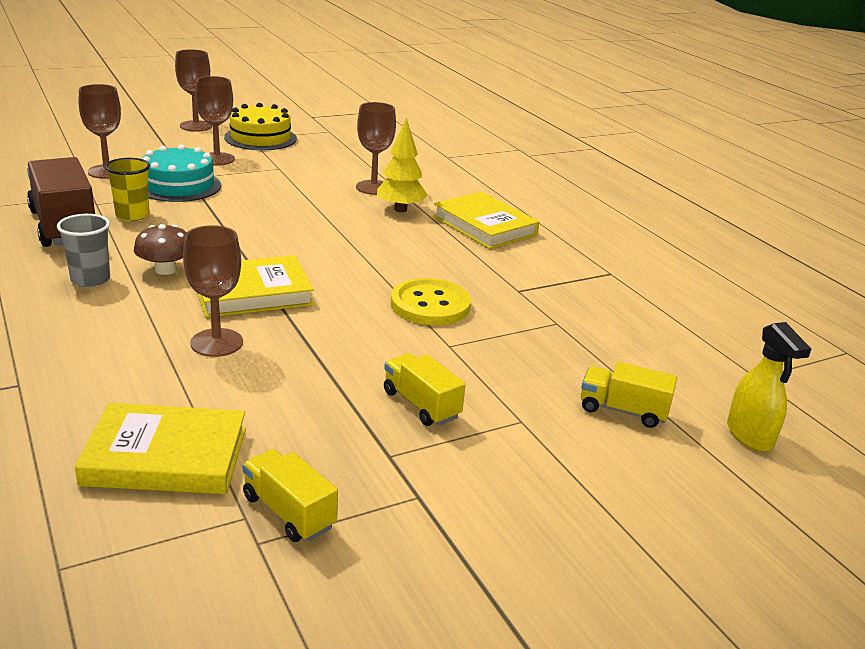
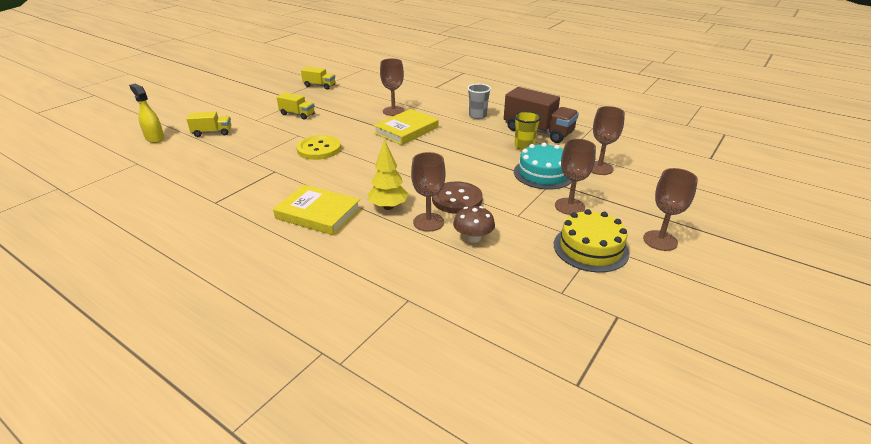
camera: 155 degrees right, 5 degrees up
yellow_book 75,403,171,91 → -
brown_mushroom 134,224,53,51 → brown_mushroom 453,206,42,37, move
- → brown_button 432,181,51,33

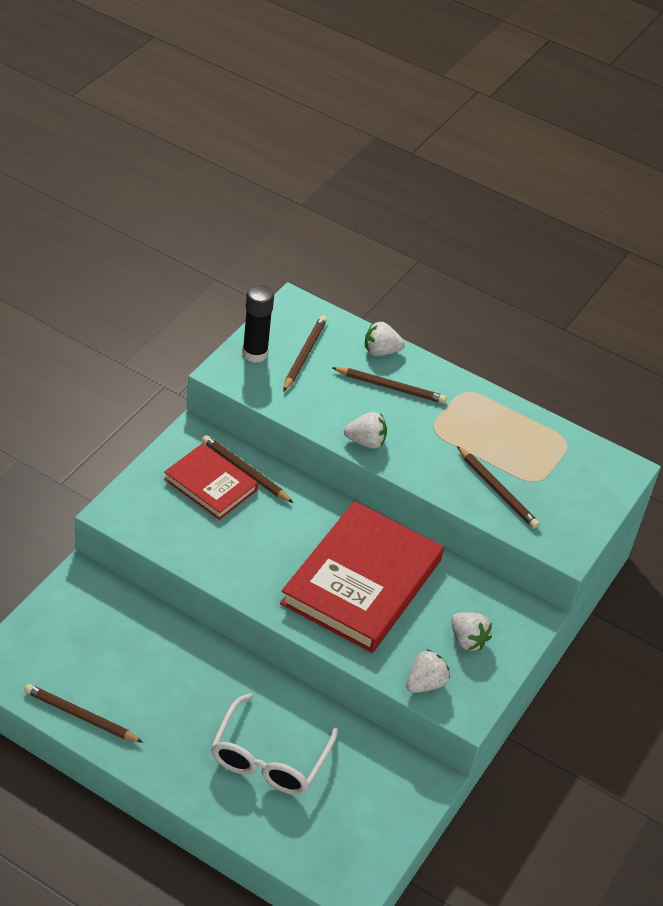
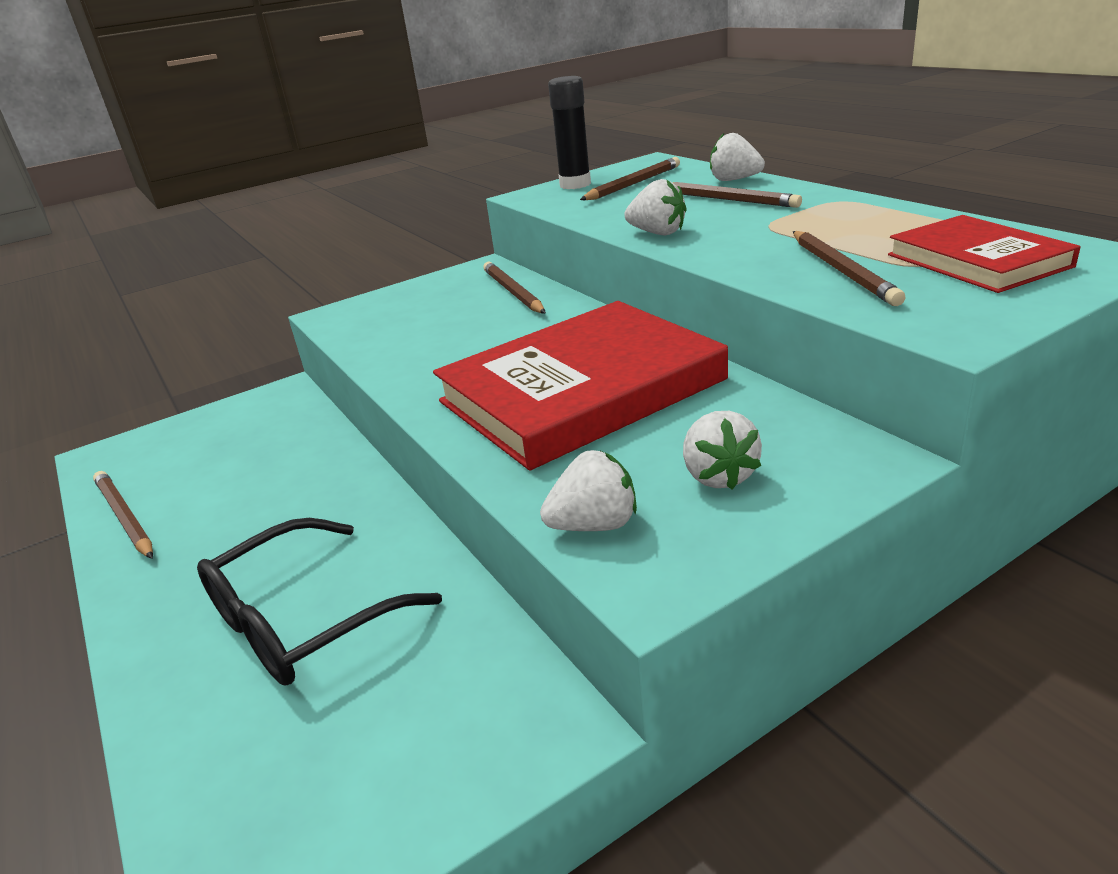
camera: 35 degrees right, 15 degrees down
red_book 164,443,94,77 → red_book 888,215,193,78, move
white_glasses 211,693,127,102 → black_glasses 197,518,245,168

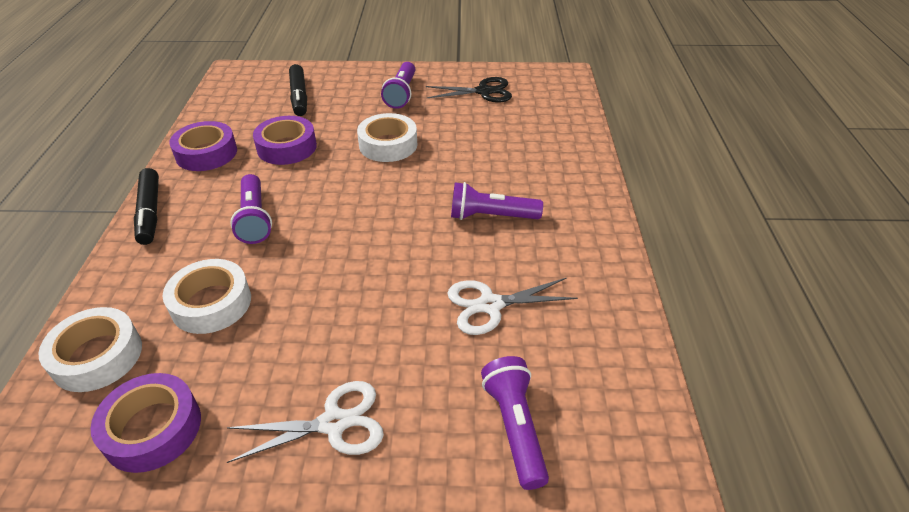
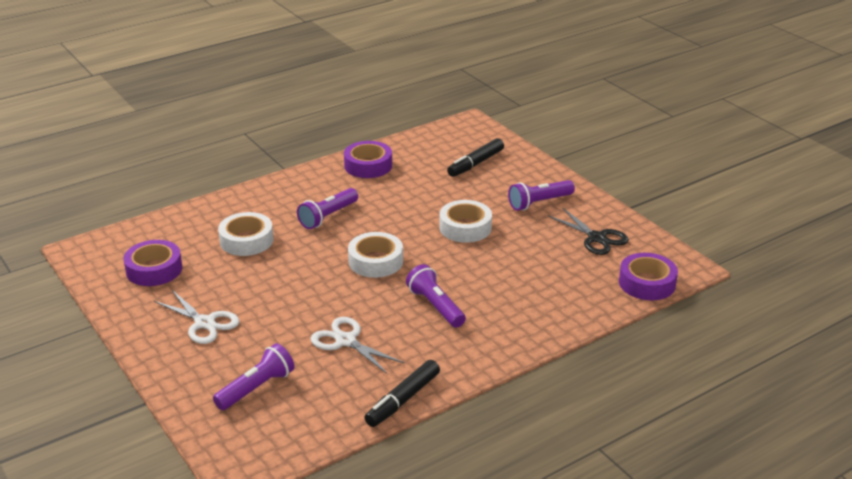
camera: 55 degrees right, 10 degrees down
white_tape 38,307,104,85 → white_tape 348,232,55,46, move
black_marker 134,168,25,77 → black_marker 364,360,76,67, move
purple_tape 253,116,64,49 → purple_tape 619,253,59,47, move

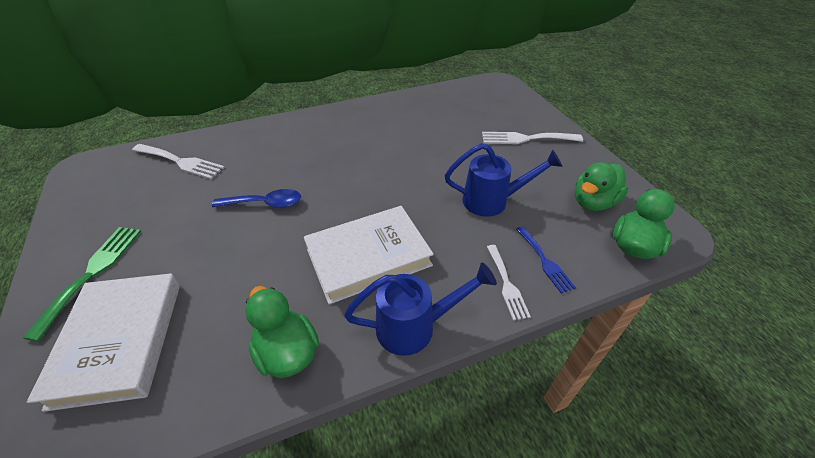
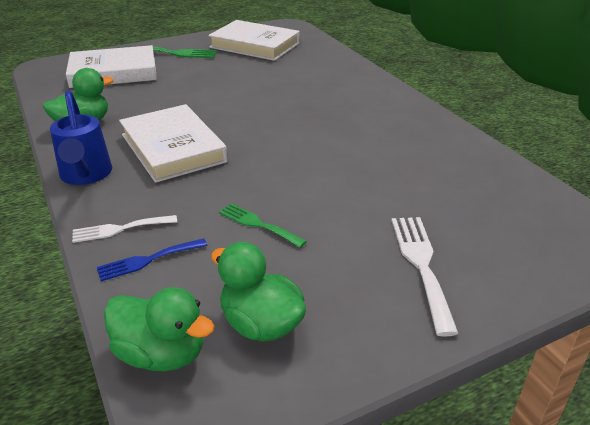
camera: 85 degrees right, 10 degrees down
white_fork 132,144,93,35 → -
blue_spoon 212,189,89,19 → -
blue_watering_can 445,143,118,74 → green_fork 219,203,88,45
- → white_book 208,20,92,41

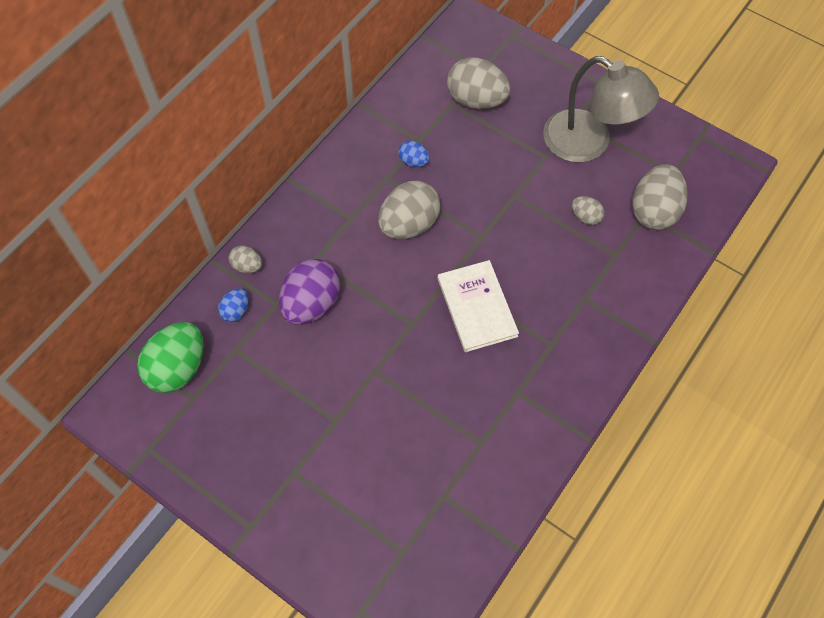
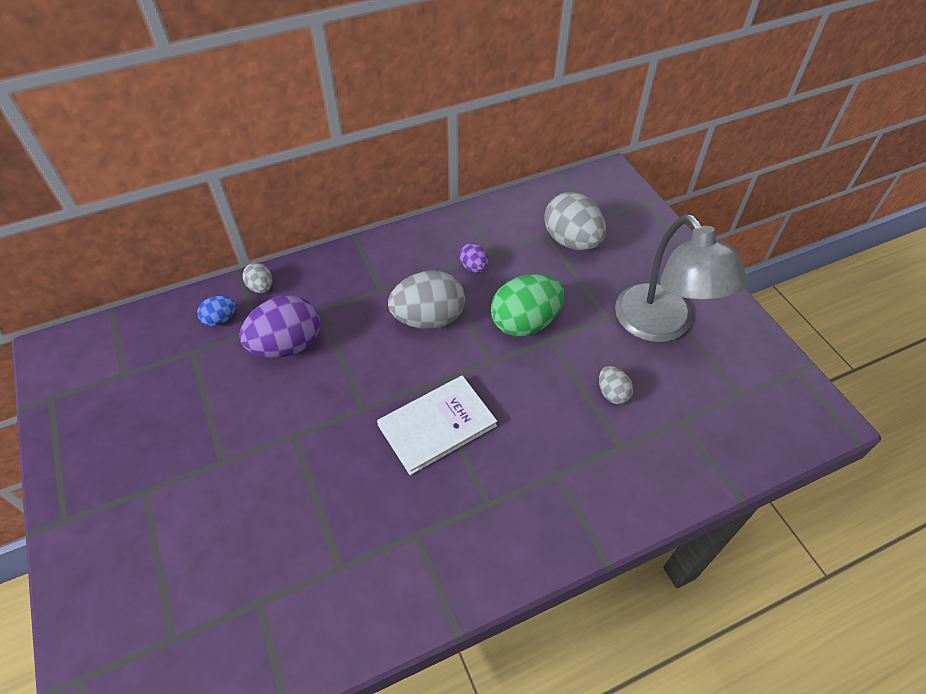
camera: 30 degrees right, 10 degrees down
green_egg 137,322,67,71 → green_egg 491,274,73,63, move
blue_egg 398,140,32,27 → purple_egg 460,243,28,30
white_book 438,260,81,92 → white_book 377,375,120,100, 45 degrees clockwise
grey_egg 632,164,56,66 → -

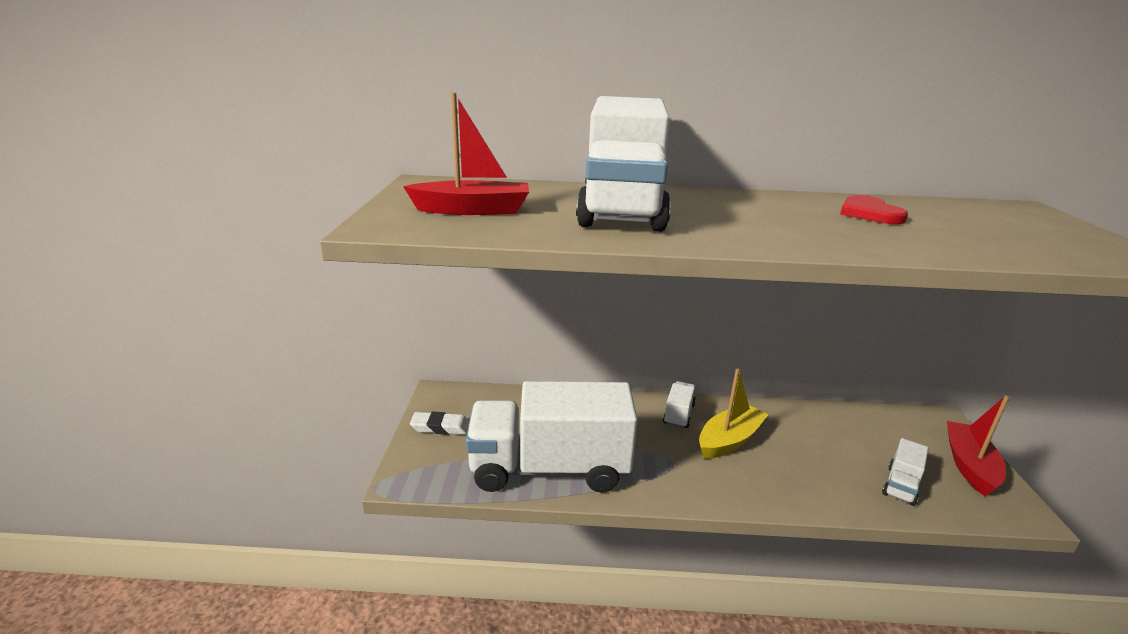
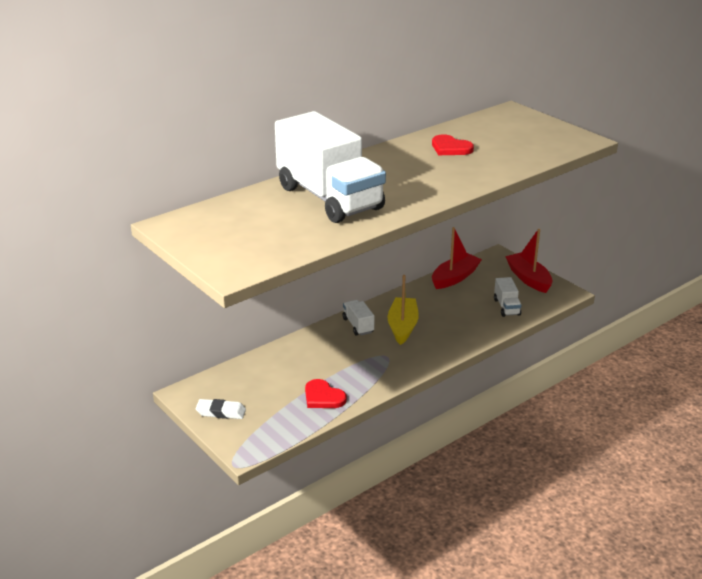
camera: 40 degrees left, 5 degrees up
red_boat 403,93,126,122 → red_boat 432,227,50,62, move
white_eraser 410,412,59,23 → white_eraser 196,399,50,20, 45 degrees clockwise
white_truck 466,381,172,112 → red_heart 305,379,42,29

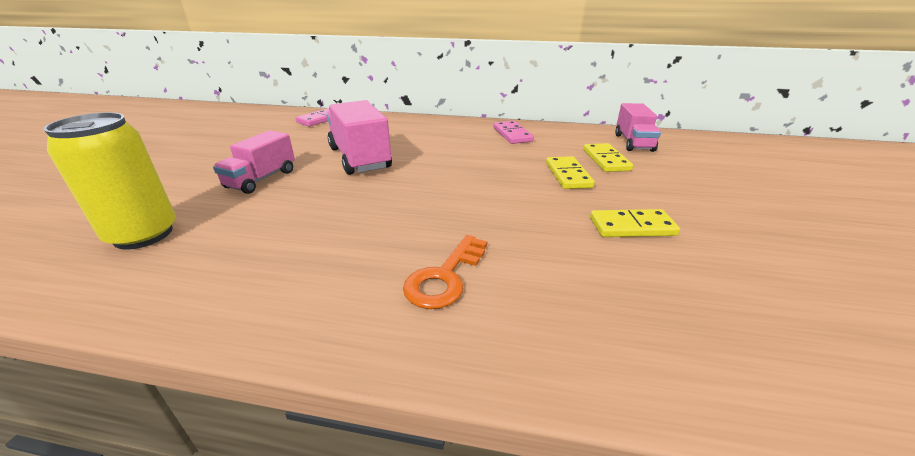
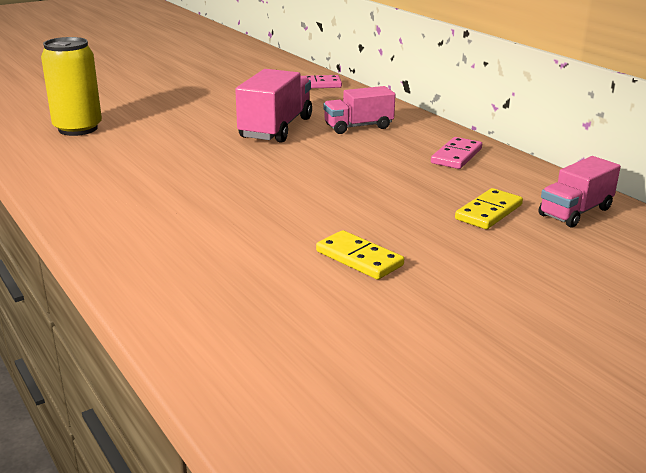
camera: 45 degrees right, 5 degrees down
pink_truck 213,130,82,64 → pink_truck 323,86,73,48, move
orange_key 403,235,84,74 → -
yellow_domino 546,156,49,33 → -

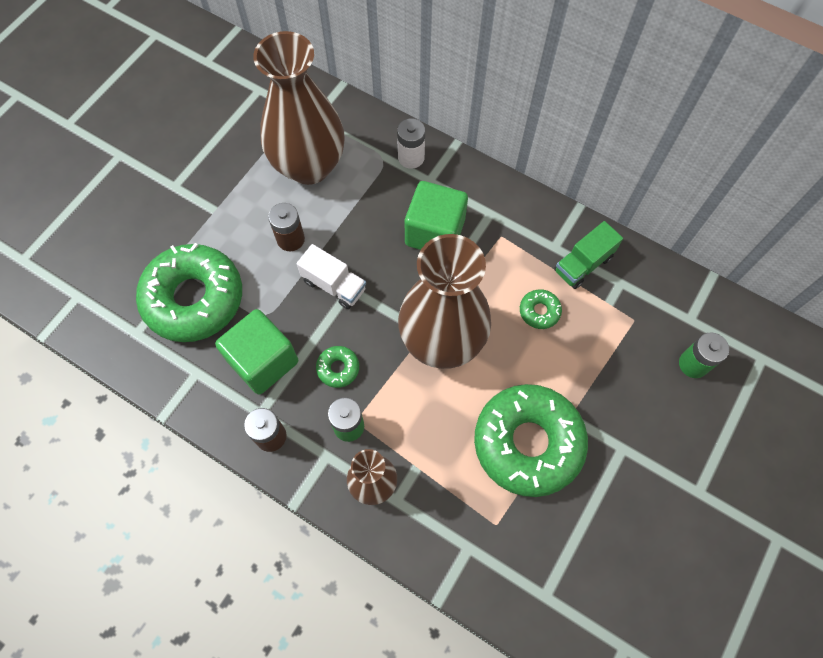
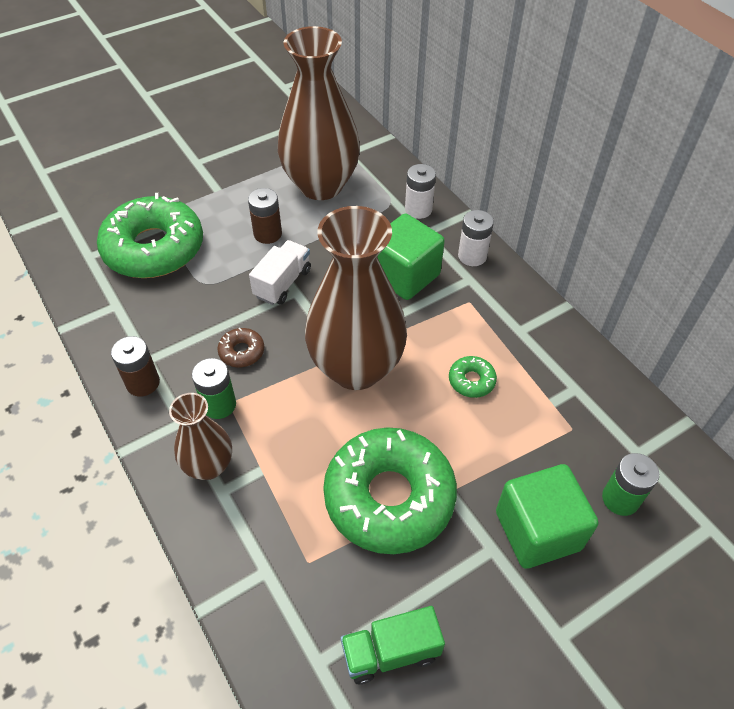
camera: 25 degrees right, 15 degrees down
green_cube 215,309,83,86 → green_cube 496,464,102,105, move
white_truck 297,244,69,65 → white_truck 249,240,62,65, 120 degrees counterclockwise
green_donut 316,346,43,42 → brown_donut 217,328,47,39
green_truck 554,221,69,68 → green_truck 341,606,104,78, move
- → white_battery 458,210,36,56

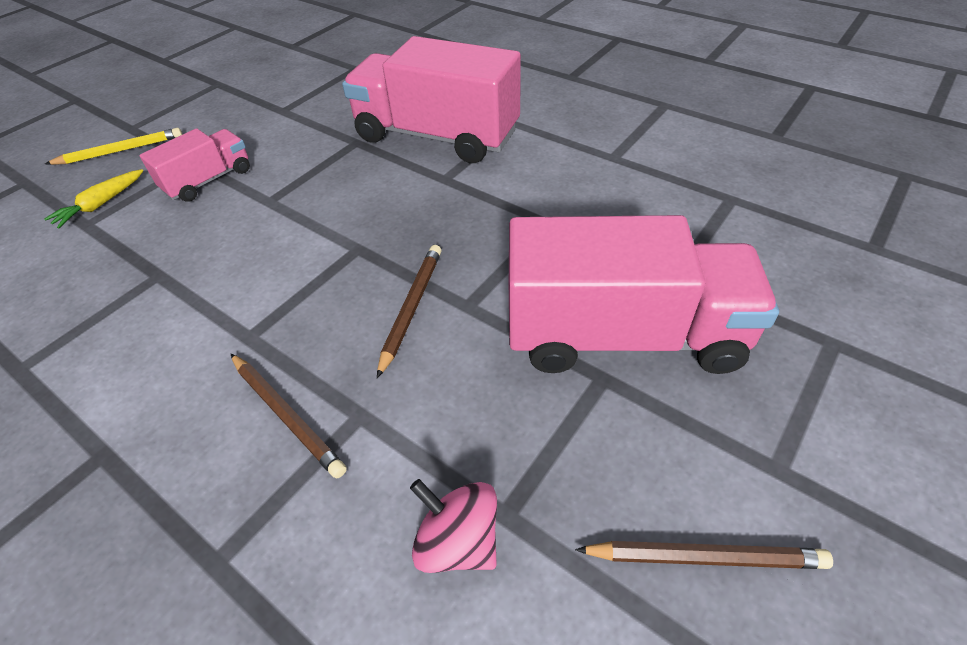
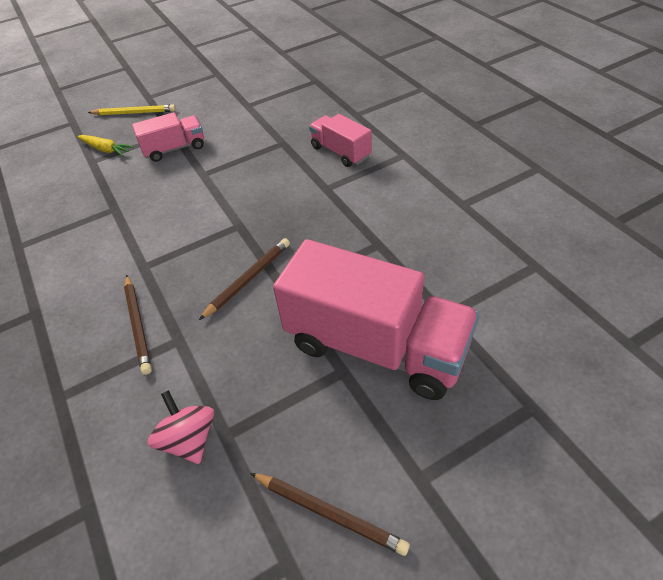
camera: 25 degrees right, 0 degrees up
yellow_carrot 44,169,99,59 → yellow_carrot 77,135,57,21, 120 degrees counterclockwise
pink_truck 342,36,179,127 → pink_truck 309,114,63,53, x0.51

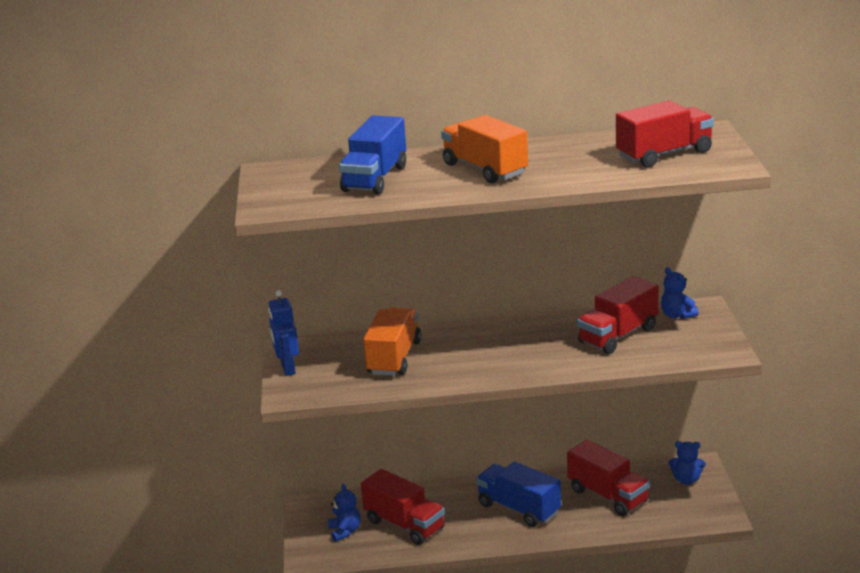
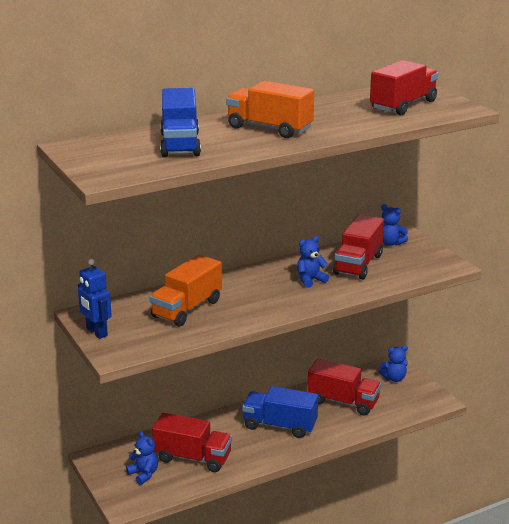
camera: 25 degrees left, 0 degrees up
orange_truck 363,307,58,69 → orange_truck 150,255,72,71, 135 degrees counterclockwise
- → blue_teddy_bear 297,236,32,52

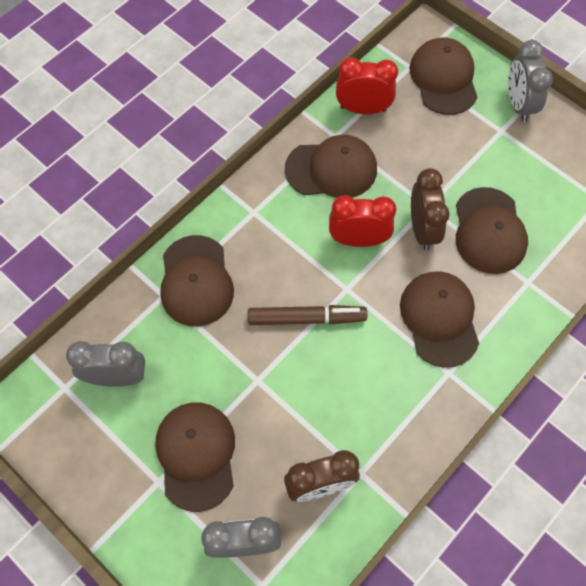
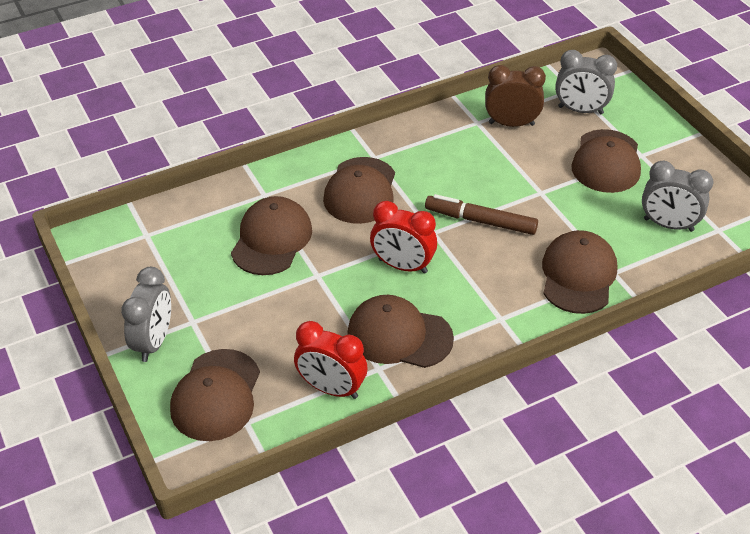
camera: 160 degrees left, 20 degrees down
brown_clock 411,168,39,83 → -

